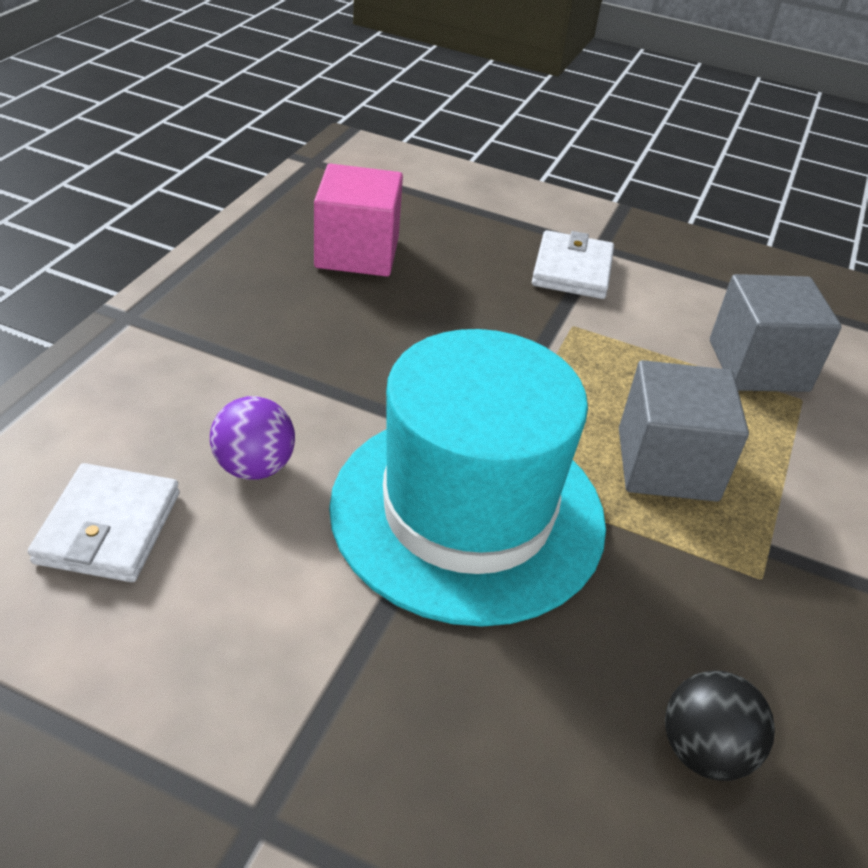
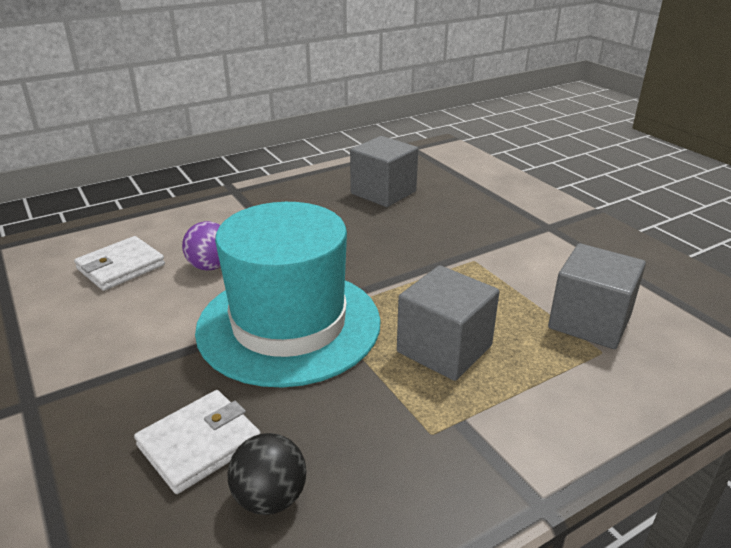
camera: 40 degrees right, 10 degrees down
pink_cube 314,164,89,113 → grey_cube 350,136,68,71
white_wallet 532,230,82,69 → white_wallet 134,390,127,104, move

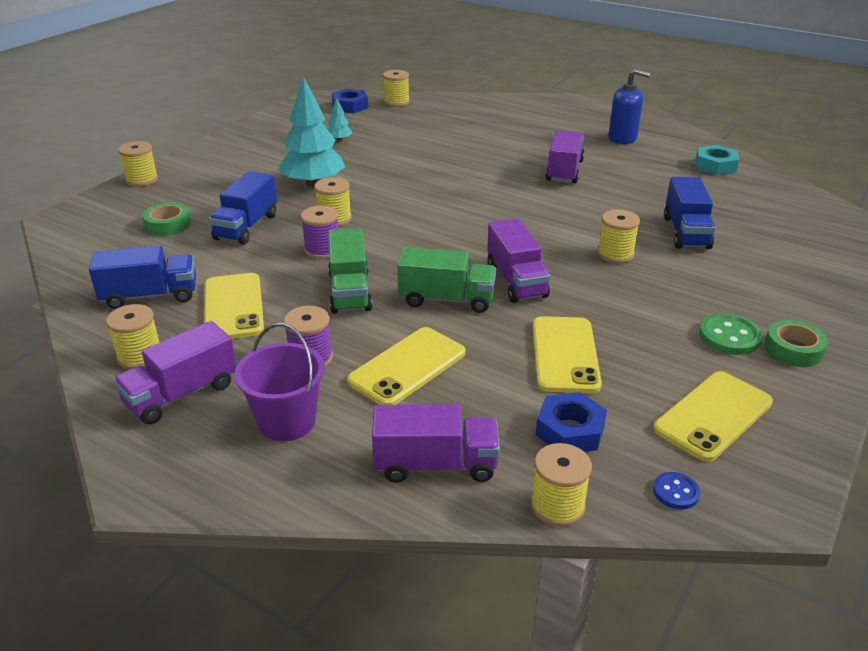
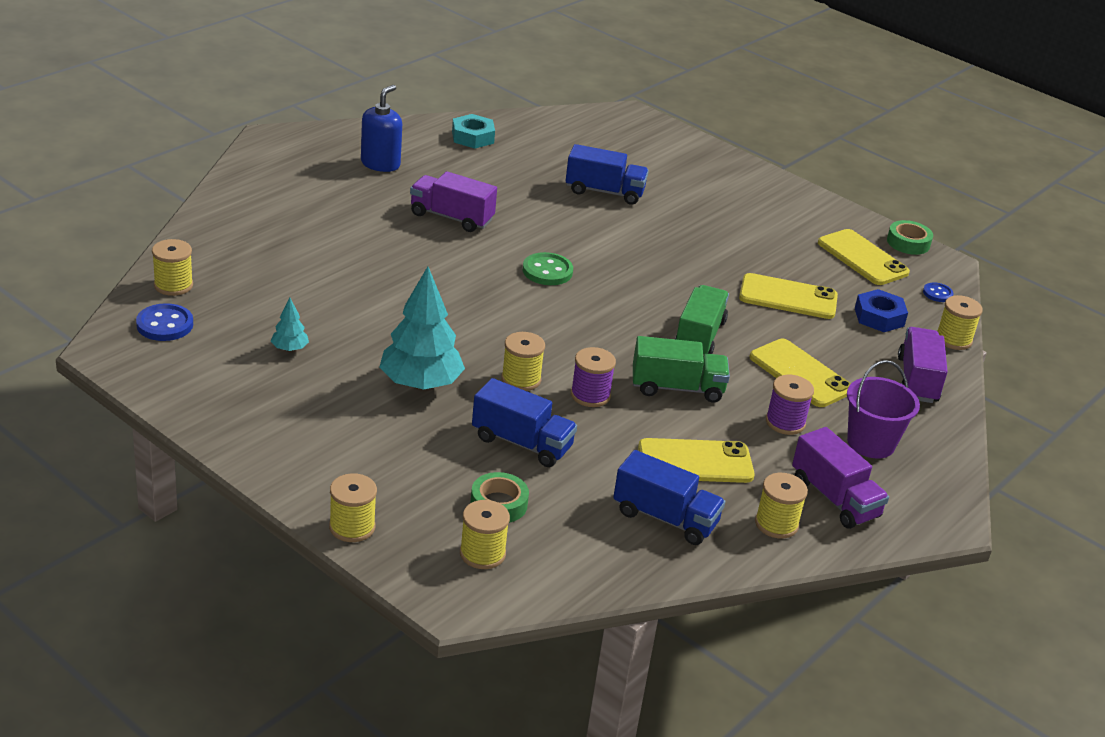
camera: 85 degrees left, 0 degrees up
blue_truck 89,246,107,63 → blue_truck 613,450,112,95, 120 degrees clockwise
blue_nut 332,89,36,24 → blue_button 136,303,57,38
purple_truck 487,218,63,85 → -
yellow_spool 597,209,43,55 → yellow_spool 460,500,50,69, move
green_button 699,313,63,42 → green_button 523,252,50,33, move
green_tape 764,320,64,47 → green_tape 887,220,46,35, move

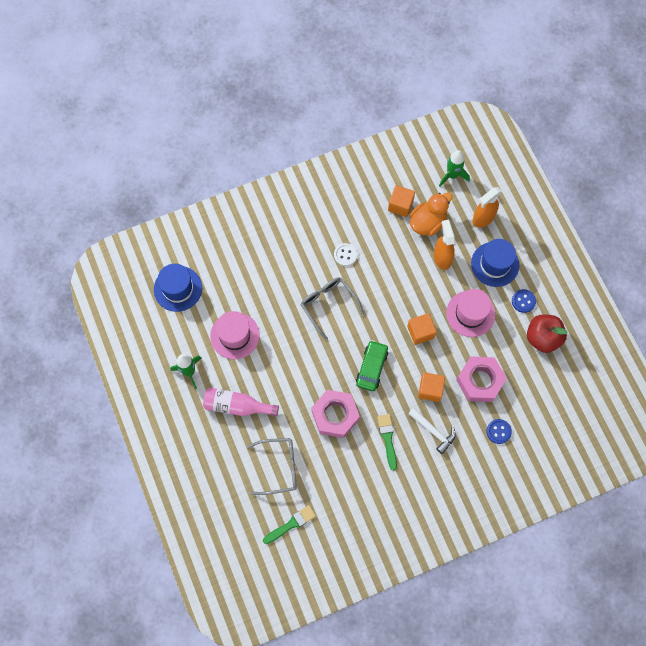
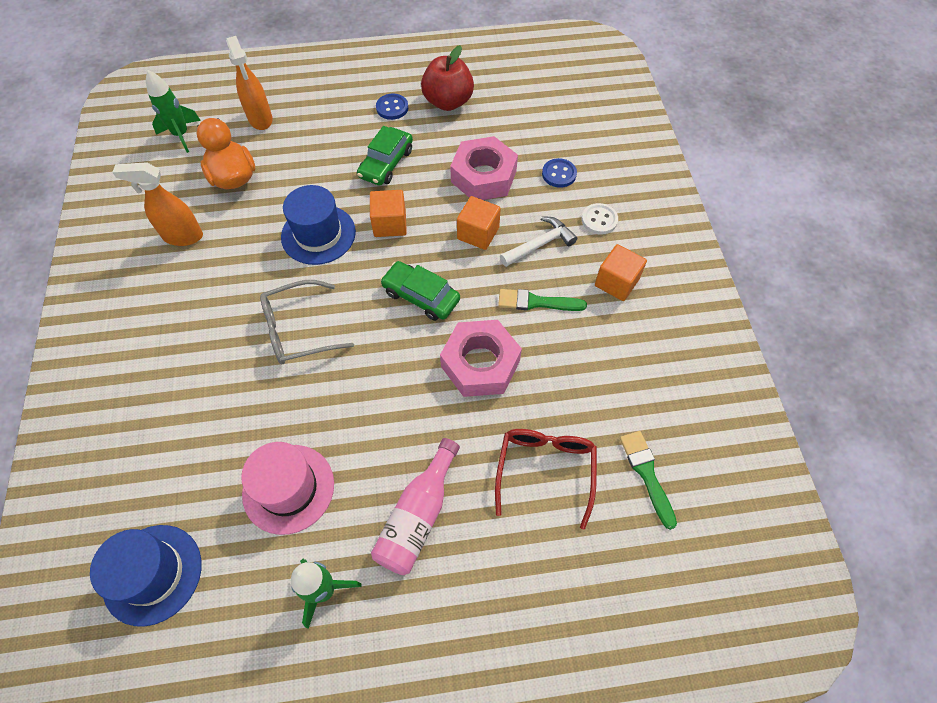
camera: 75 degrees left, 10 degrees down
grey_glasses 247,438,50,57 → red_glasses 495,429,102,101
white_button 334,243,23,23 → white_button 582,203,36,32, move
orange_cube 388,185,27,32 → orange_cube 595,244,52,57, move
orange_spray_bottle 434,220,21,50 → orange_spray_bottle 112,162,91,84, move
pink_hat 446,289,49,48 → green_car 357,126,56,60
blue_hat 471,239,48,48 → blue_hat 281,185,75,80, move

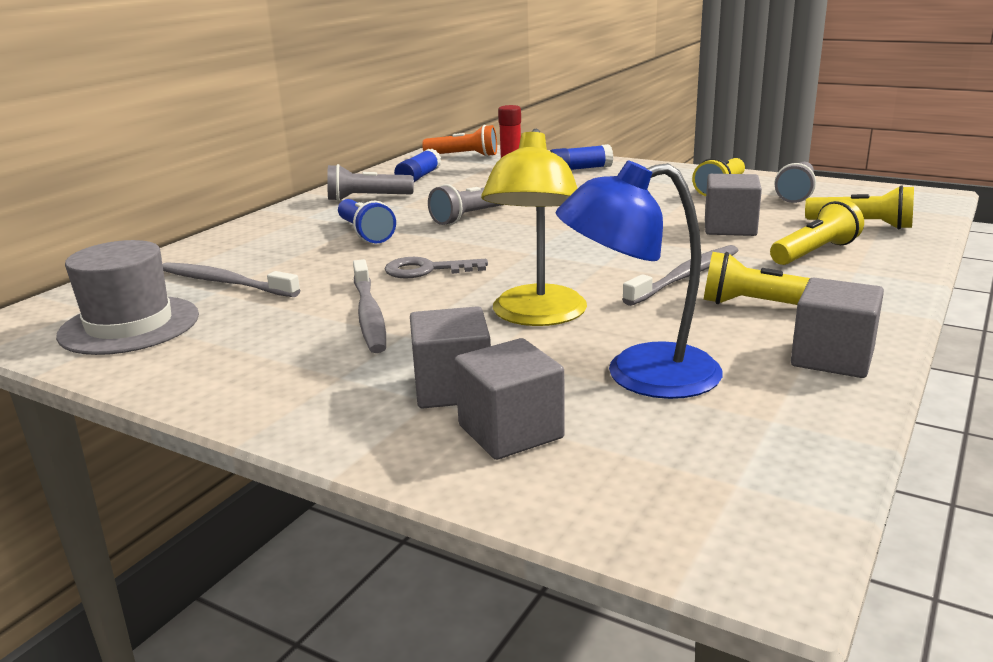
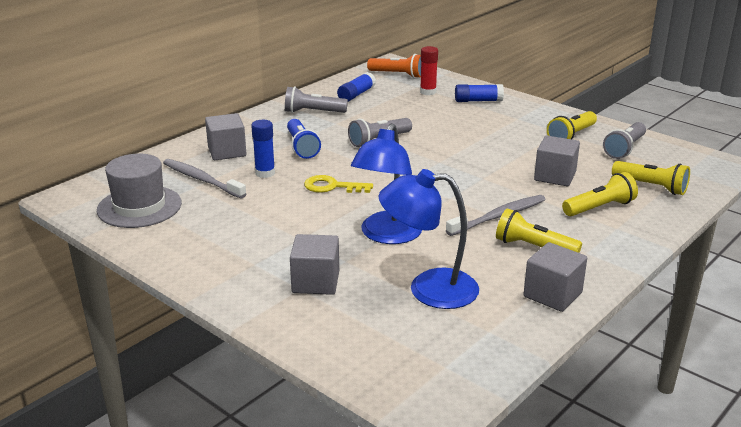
camera: 10 degrees right, 5 degrees up
grey_toothbrush 353,259,33,94 → -
grey_key 385,257,103,22 → yellow_key 304,175,69,18
grey_cube 455,338,110,122 → grey_cube 205,113,41,47, move
yellow_lamp 481,129,106,197 → blue_lamp 351,123,71,121
- → blue_glue_stick 251,120,24,58

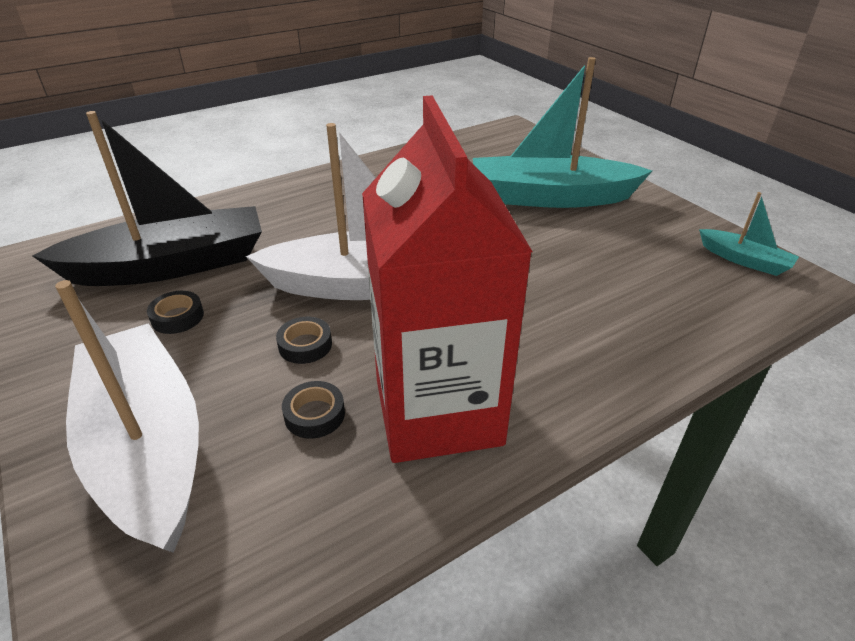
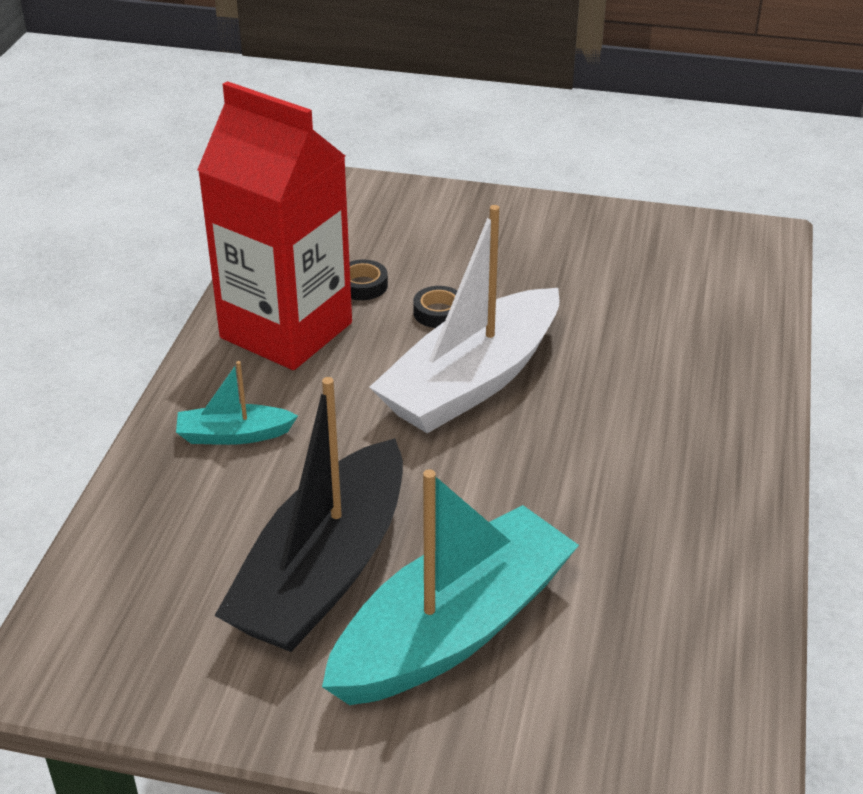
camera: 135 degrees right, 0 degrees up
black_boat 32,111,230,175 → black_boat 214,377,189,275, move
white_boat 55,280,144,273 → -
black_tape 147,291,57,43 → -
turquoise_boat 699,192,100,84 → turquoise_boat 176,361,122,84, move

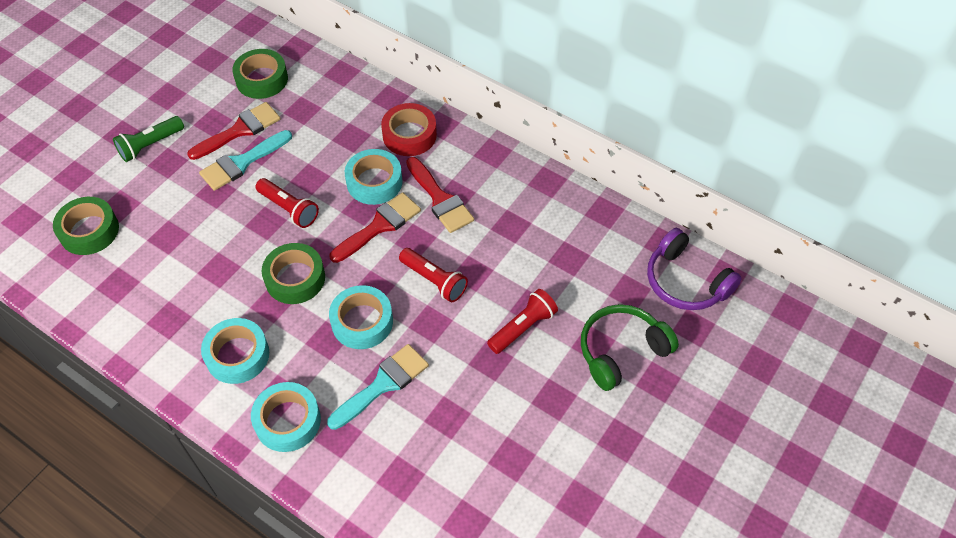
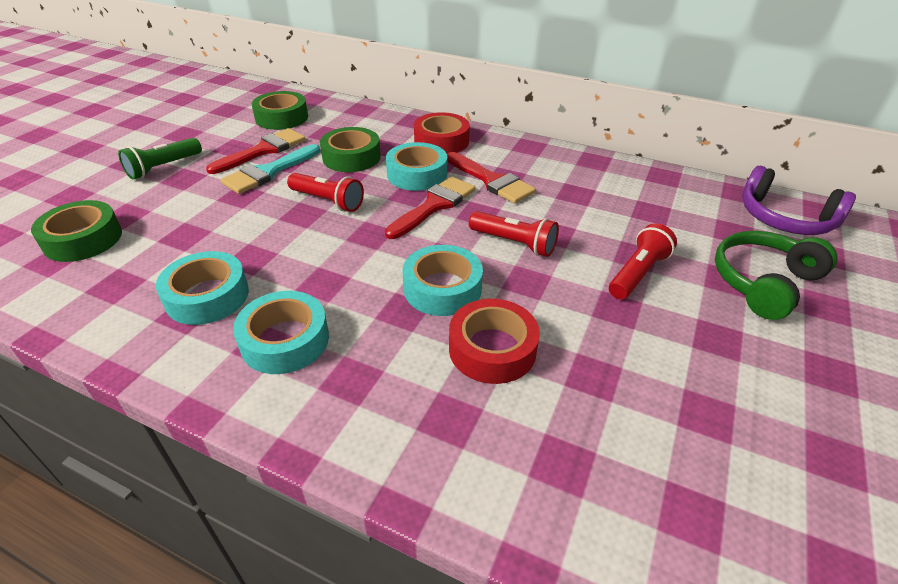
camera: 10 degrees left, 15 degrees down
turquoise_tape 251,382,70,70 → turquoise_tape 156,251,93,74, move
green_tape 262,243,63,61 → green_tape 320,127,61,45, move
turquoise_brush 327,344,102,86 → red_tape 449,299,91,85

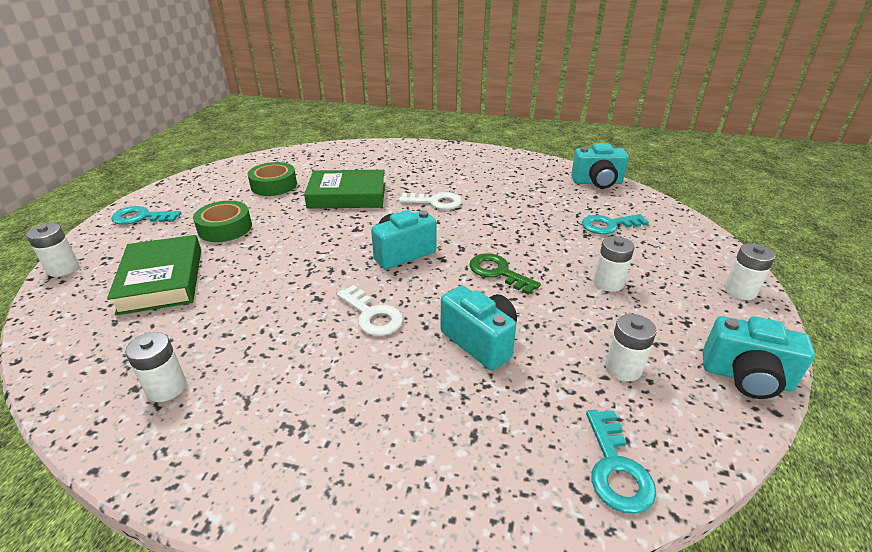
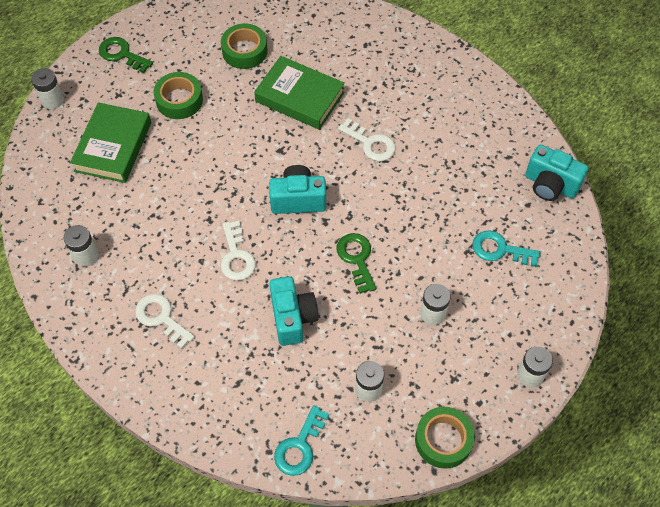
camera: 30 degrees right, 25 degrees up
turquoise_key 111,206,70,19 → green_key 99,37,54,36
turquoise_camera 703,316,112,83 → green_tape 415,407,60,62
- → white_key 135,294,60,55

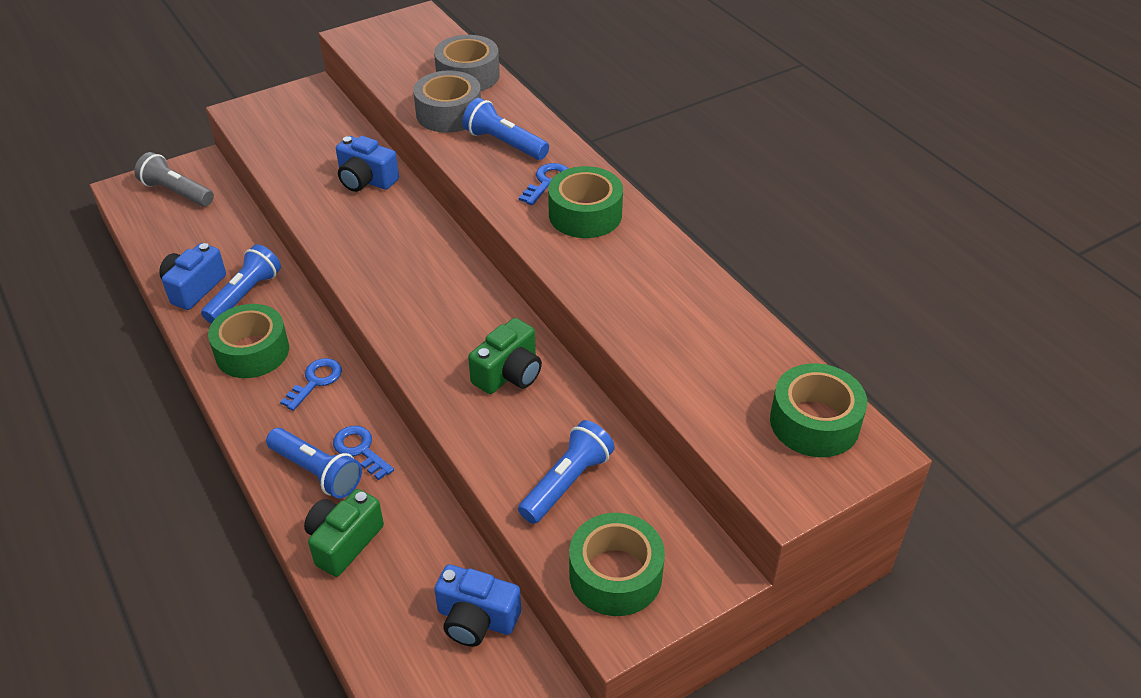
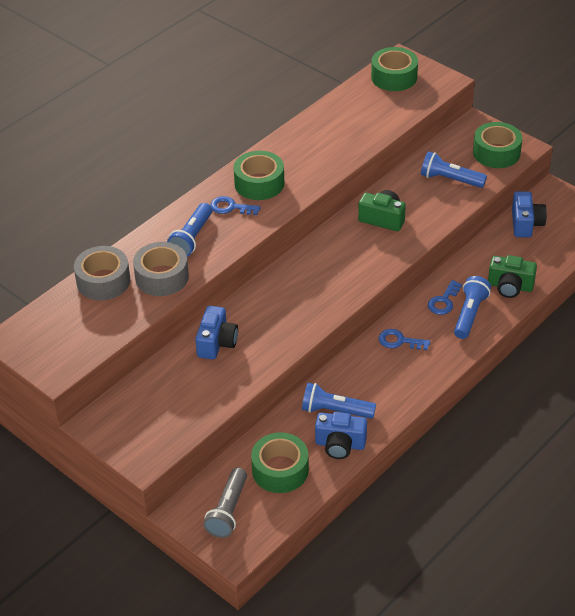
camera: 105 degrees left, 0 degrees up
green_tape 208,304,81,74 → green_tape 251,432,58,61, move

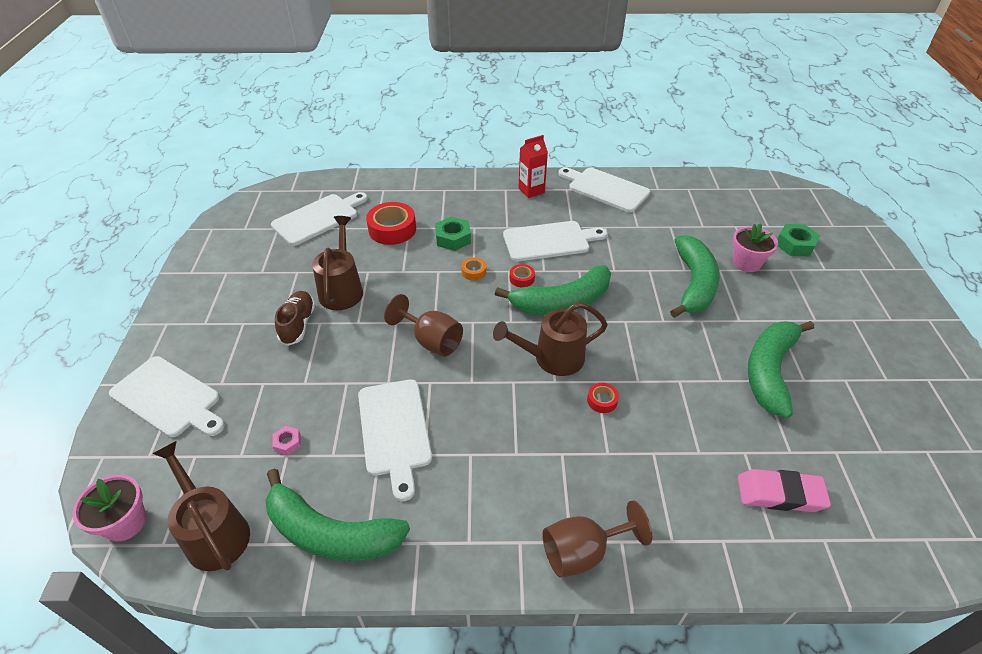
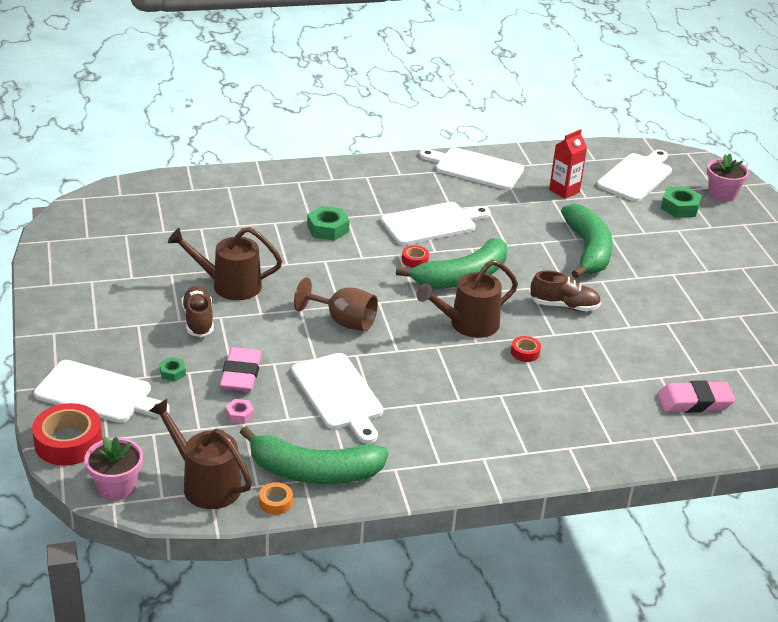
camera: 15 degrees left, 10 degrees down
white_cutting_board 271,192,97,54 → white_cutting_board 597,150,75,52, move
brown_watering_can 312,216,51,94 → brown_watering_can 168,227,114,73, 75 degrees counterclockwise
red_tape 366,202,50,43 → red_tape 32,403,70,62, move
orange_tape 461,257,25,24 → orange_tape 259,482,34,33, move
red_carton 519,135,29,63 → red_carton 549,129,38,70, move
brown_goblet 542,500,110,78 → -
pink_flower_pot 733,223,45,49 → pink_flower_pot 707,154,42,48, move
green_banana 748,321,66,97 → -
- → green_nut 160,357,26,24
- → pink_eraser 220,347,42,45
- → brown_shoe 530,271,71,40

